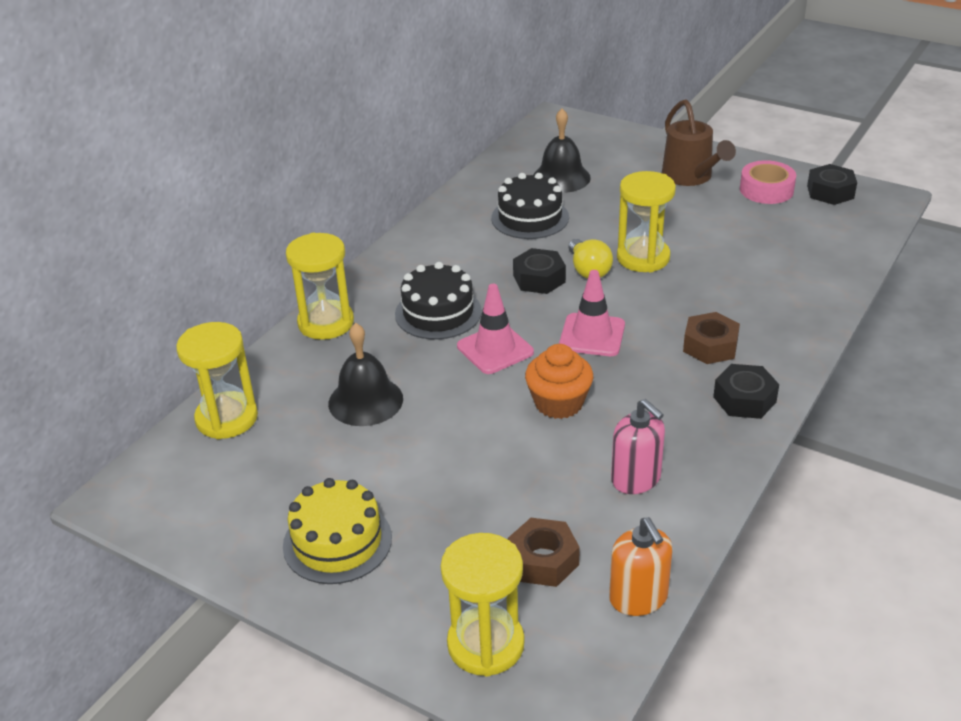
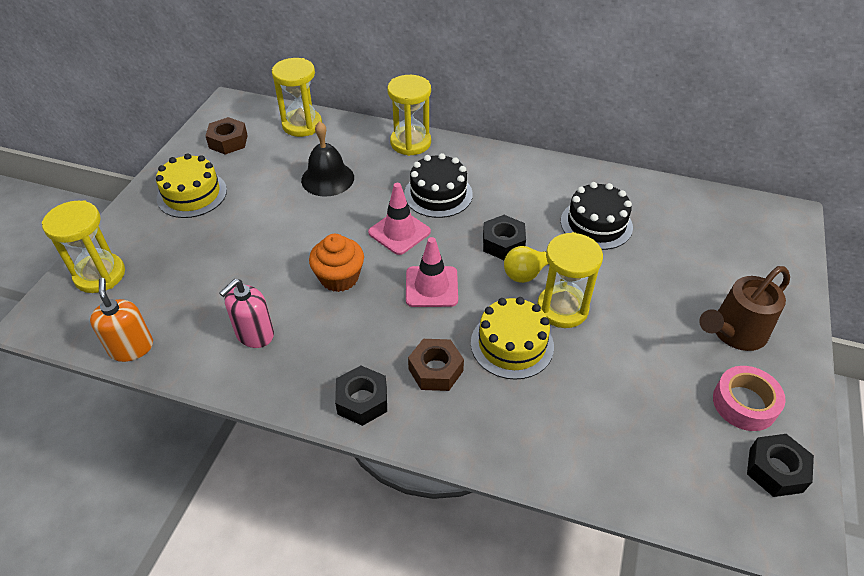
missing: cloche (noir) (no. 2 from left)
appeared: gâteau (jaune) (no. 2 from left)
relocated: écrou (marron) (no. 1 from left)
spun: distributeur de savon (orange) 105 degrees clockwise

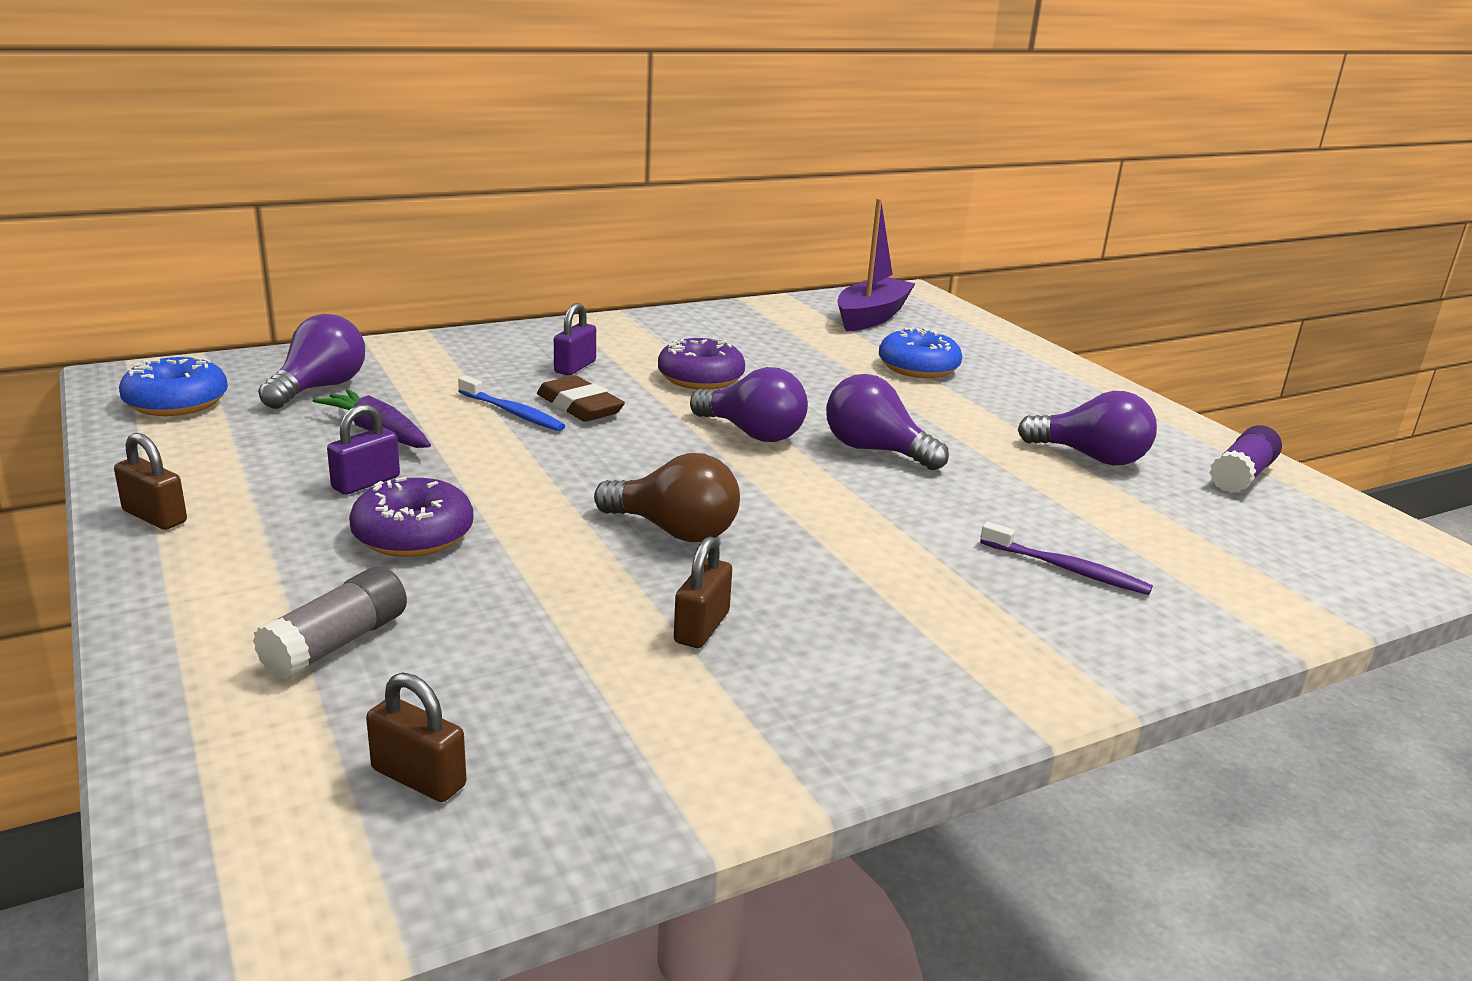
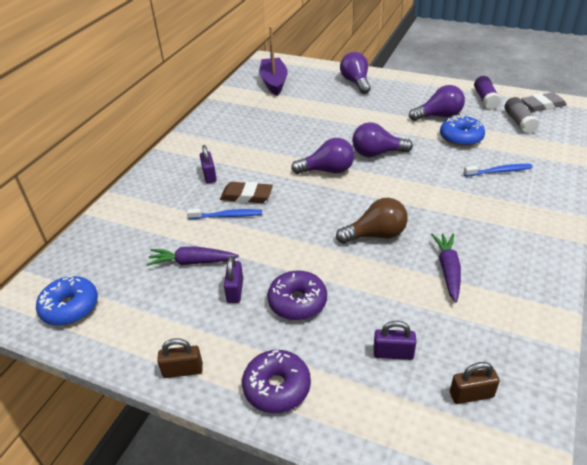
appeared: cadenas (violet) (no. 3 from left); gomme (gris)
relocated: beignet (violet) (no. 2 from left in the first image) to beignet (violet) (no. 1 from left); ampoule (violet) (no. 1 from left in the first image) to ampoule (violet) (no. 2 from left); beignet (bleu) (no. 2 from left); bâton de colle (gris)
exchanged: cadenas (marron) (no. 3 from left) to carotte (violet) (no. 2 from left)
colour: brosse à dents (violet) to brosse à dents (bleu) (no. 2 from left)

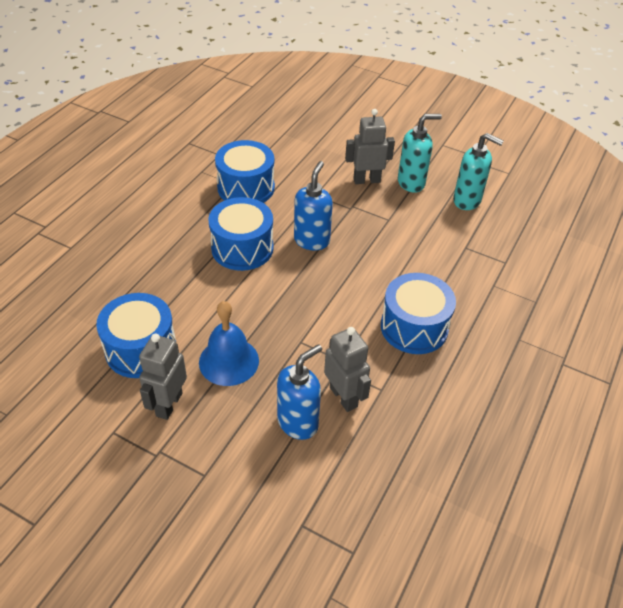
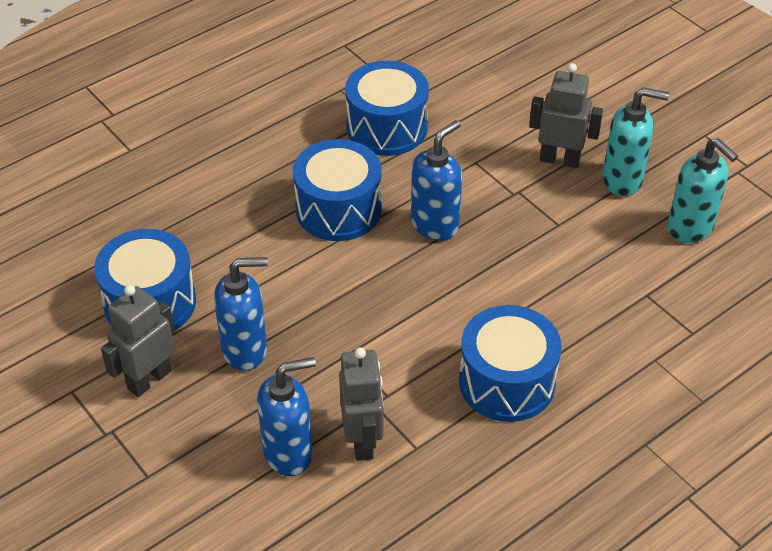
exchanged: cloche (bleu) to distributeur de savon (bleu) (no. 1 from left)

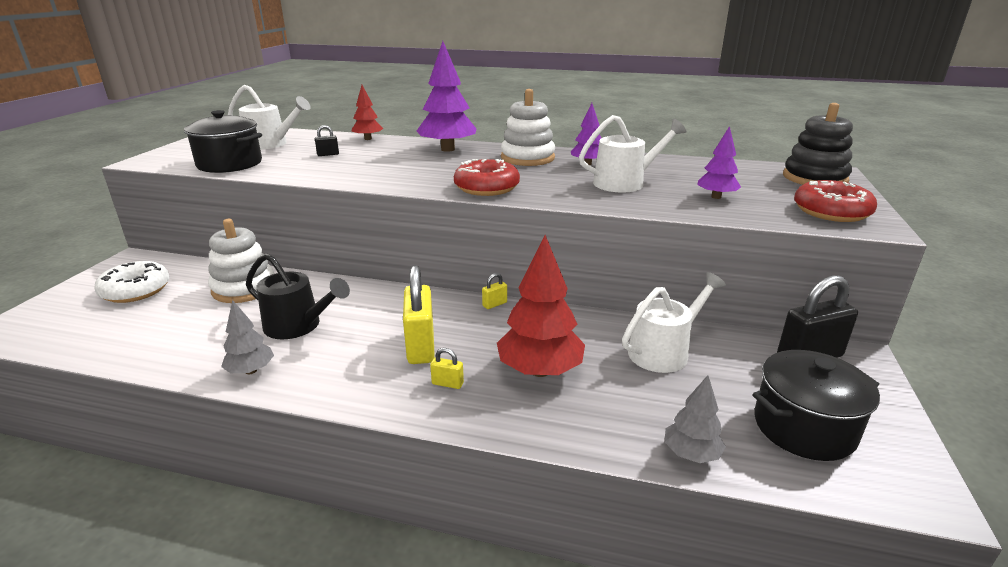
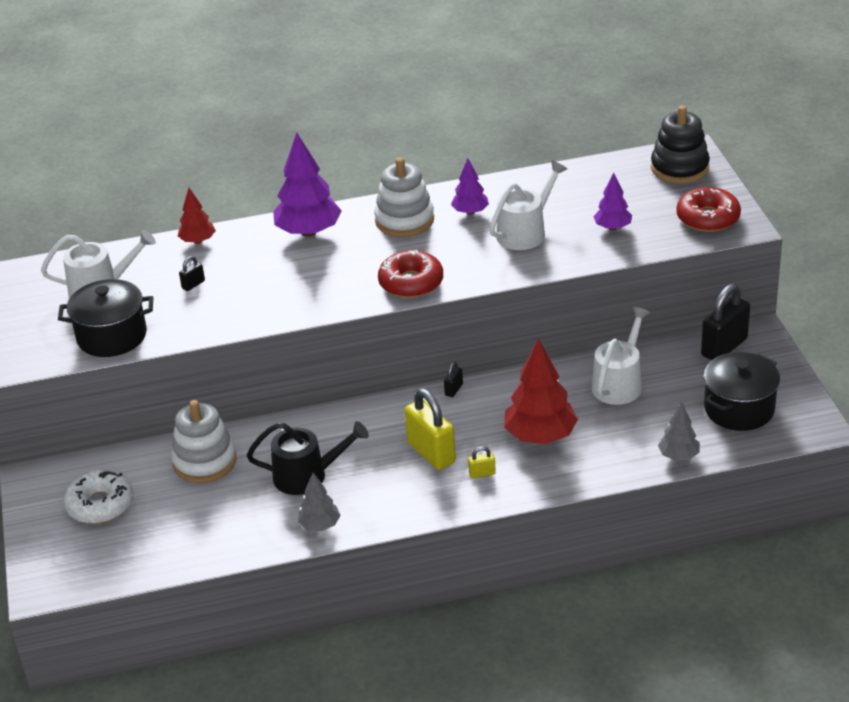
colour: cadenas (jaune) (no. 3 from left) to cadenas (noir) (no. 2 from left)

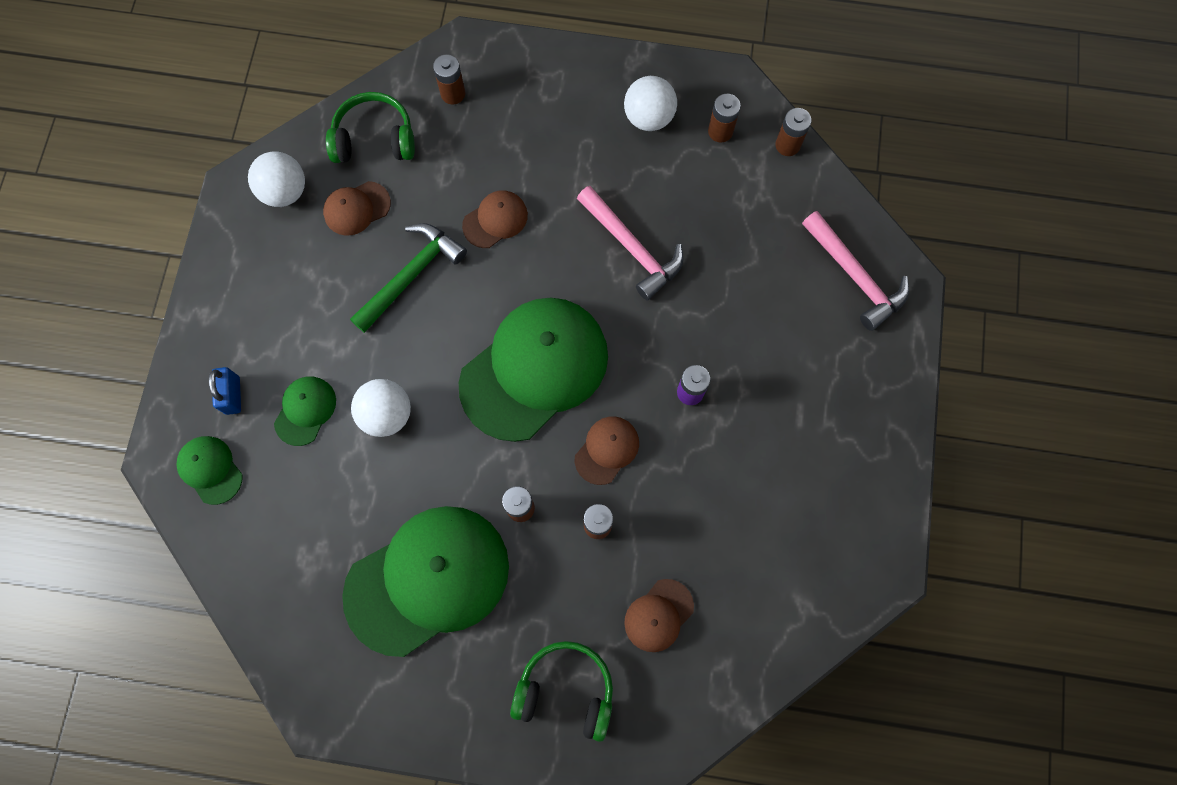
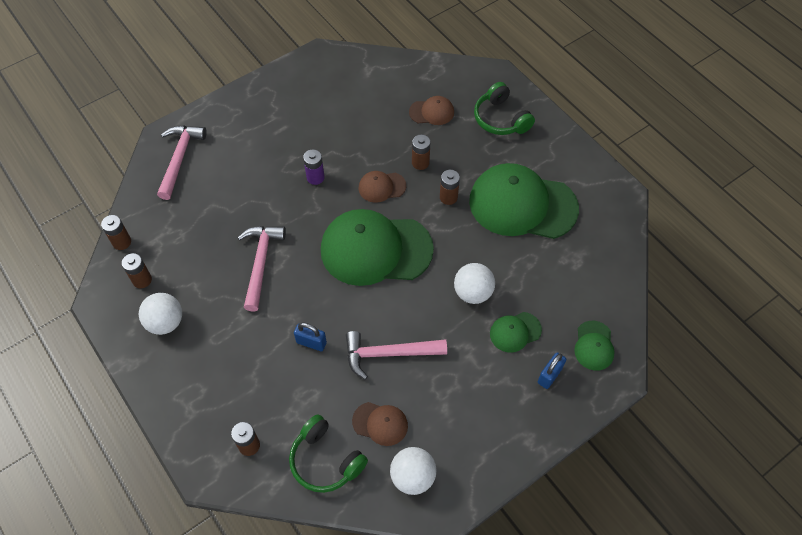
exchanged: casquette (marron) (no. 2 from left) to cadenas (bleu) (no. 1 from left)
colour: marteau (vert) to marteau (rose) (no. 3 from left)

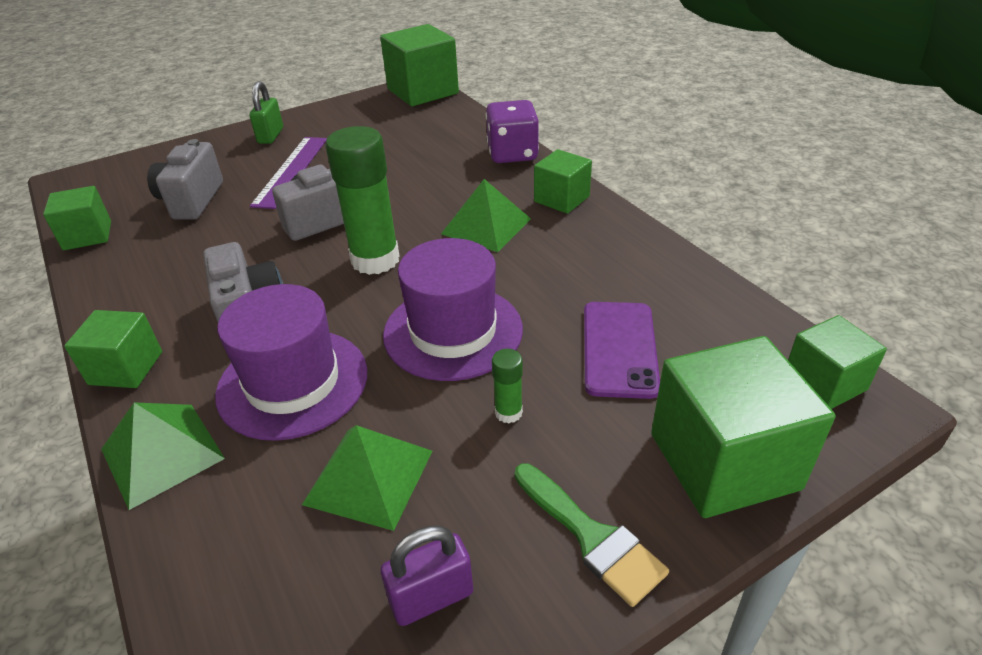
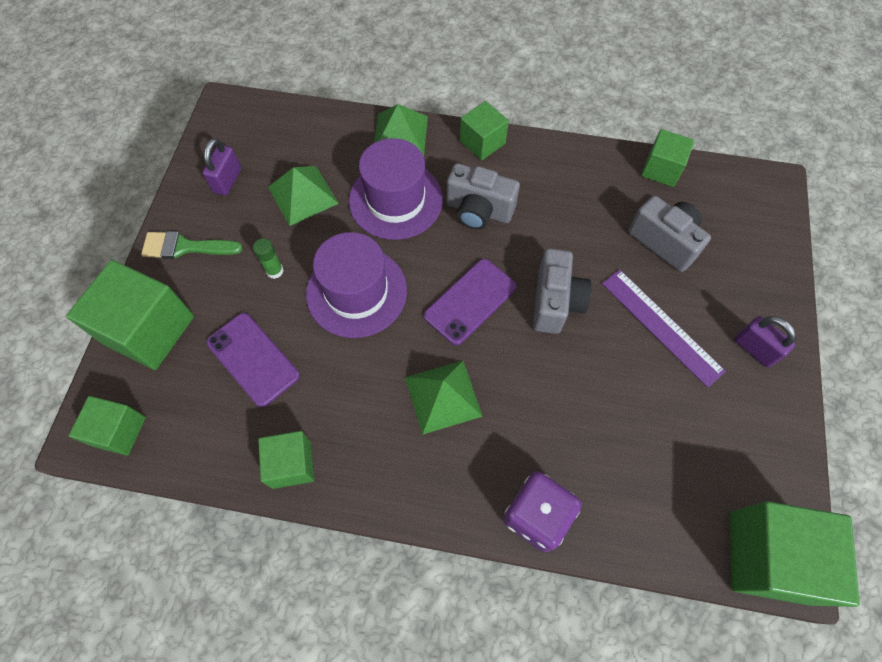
relocated: cube (vert) (no. 4 from left in the first image) to cube (vert) (no. 3 from left)
exchanged: bâton de colle (vert) (no. 1 from left) to téléphone (violet) (no. 2 from left)
colour: cadenas (vert) to cadenas (violet) (no. 2 from left)

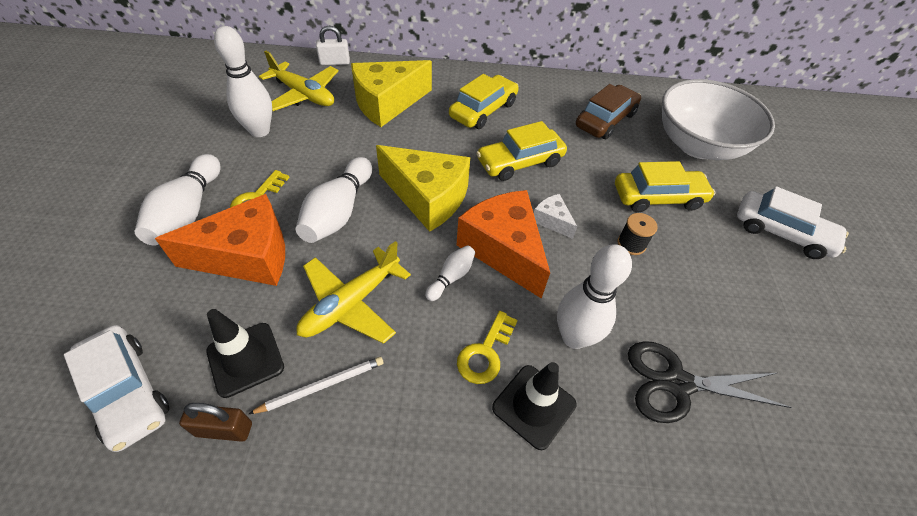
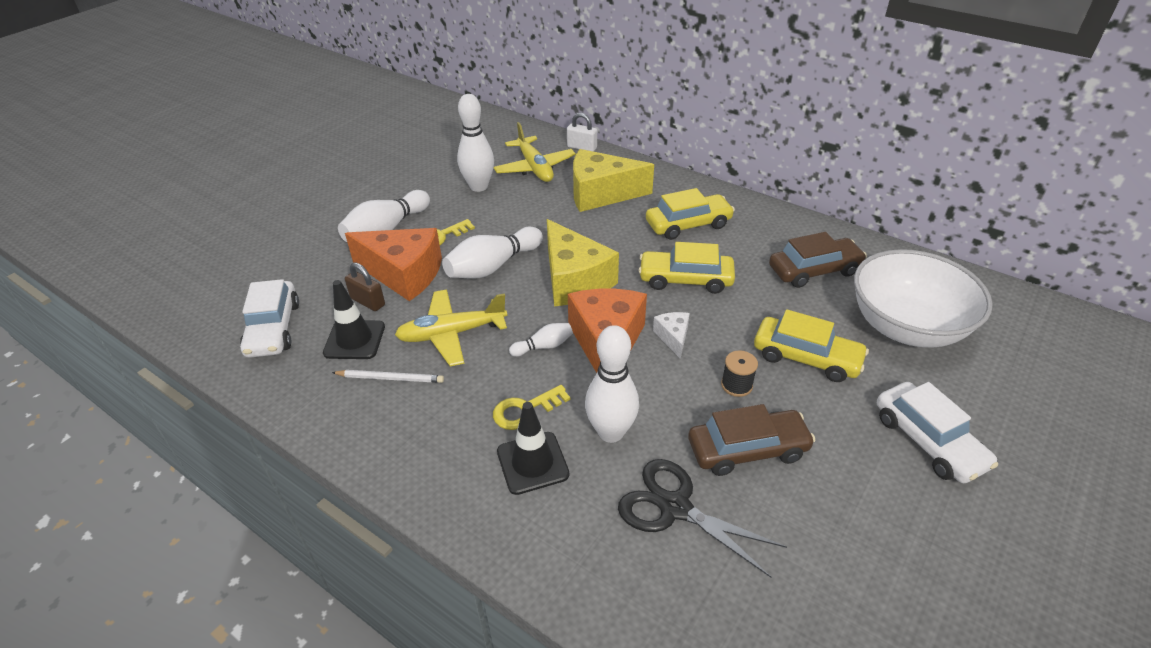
appeared: voiture (marron) (no. 1 from left)
relocated: cadenas (marron)

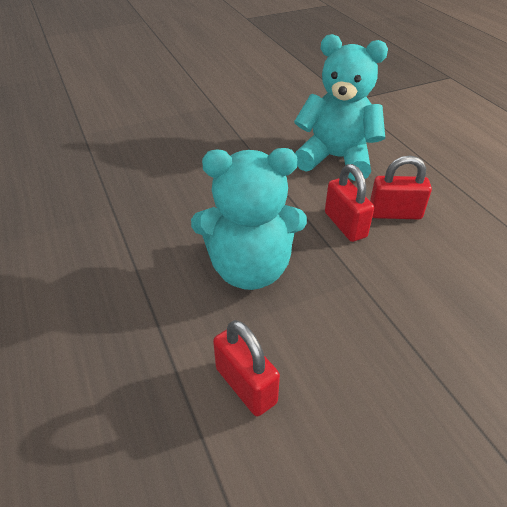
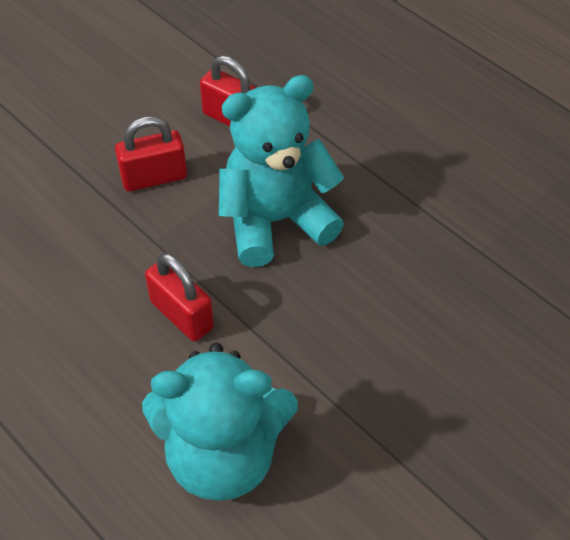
relocated: cadenas (rouge) (no. 3 from left in the first image) to cadenas (rouge) (no. 1 from left)

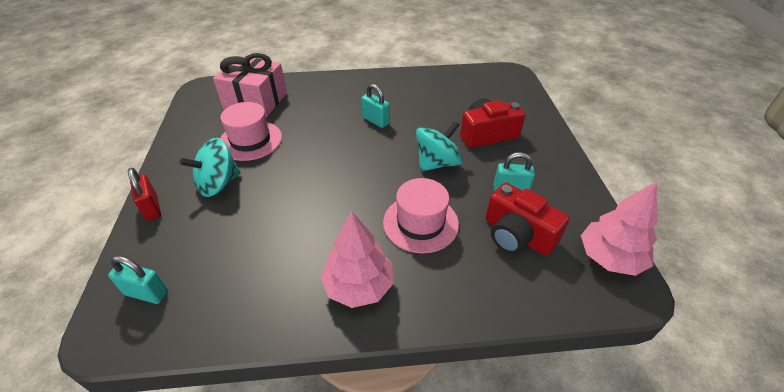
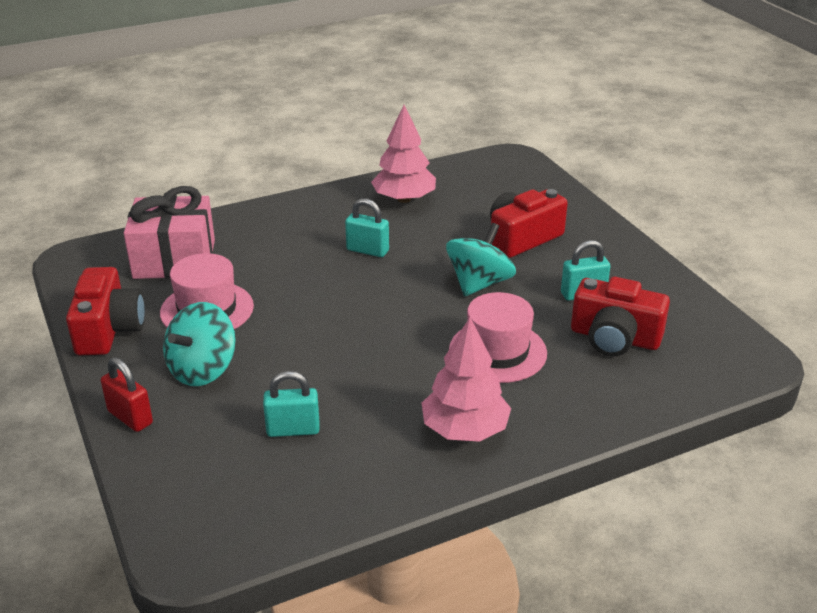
appeared: appareil photo (rouge) (no. 1 from left)
relocated: cadenas (turquoise) (no. 1 from left); arbre (rose) (no. 2 from left in the first image) to arbre (rose) (no. 1 from left)

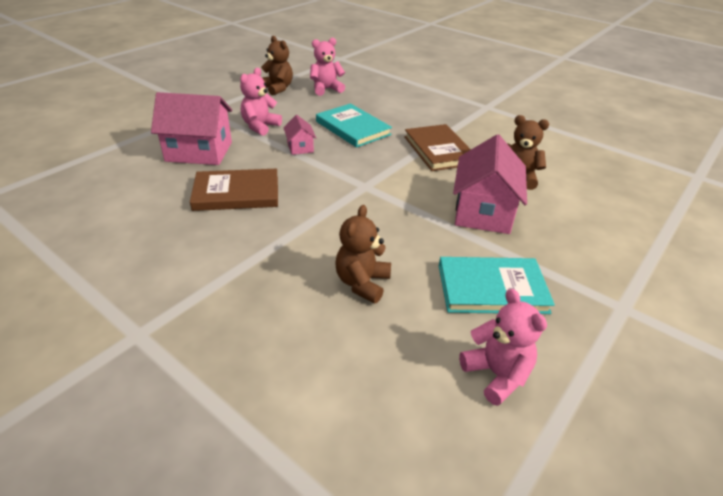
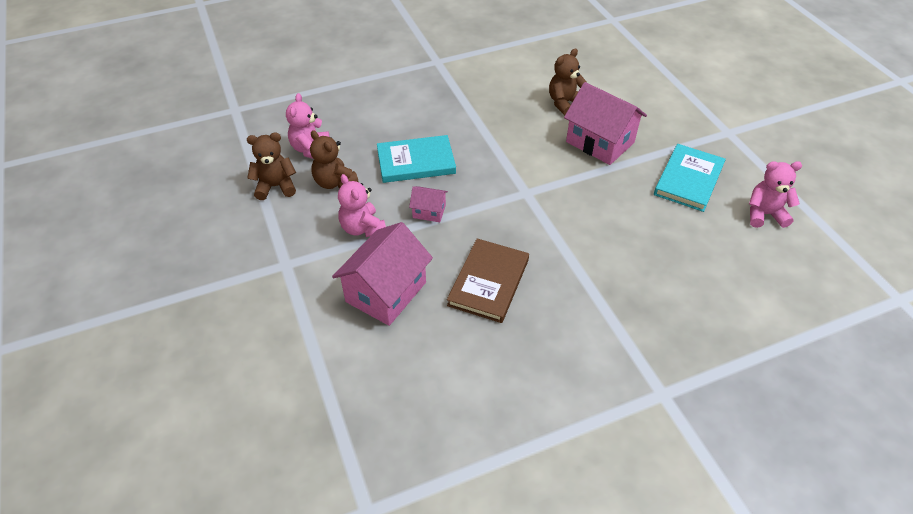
missing: livre (marron) (no. 2 from left)
relocated: ours en peluche (marron) (no. 2 from left)

